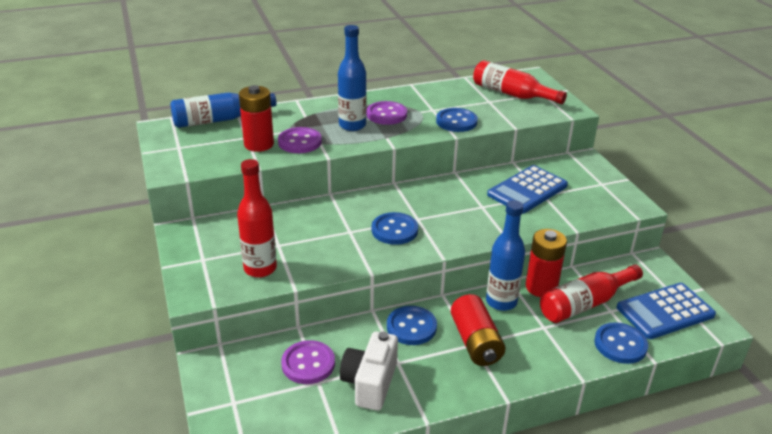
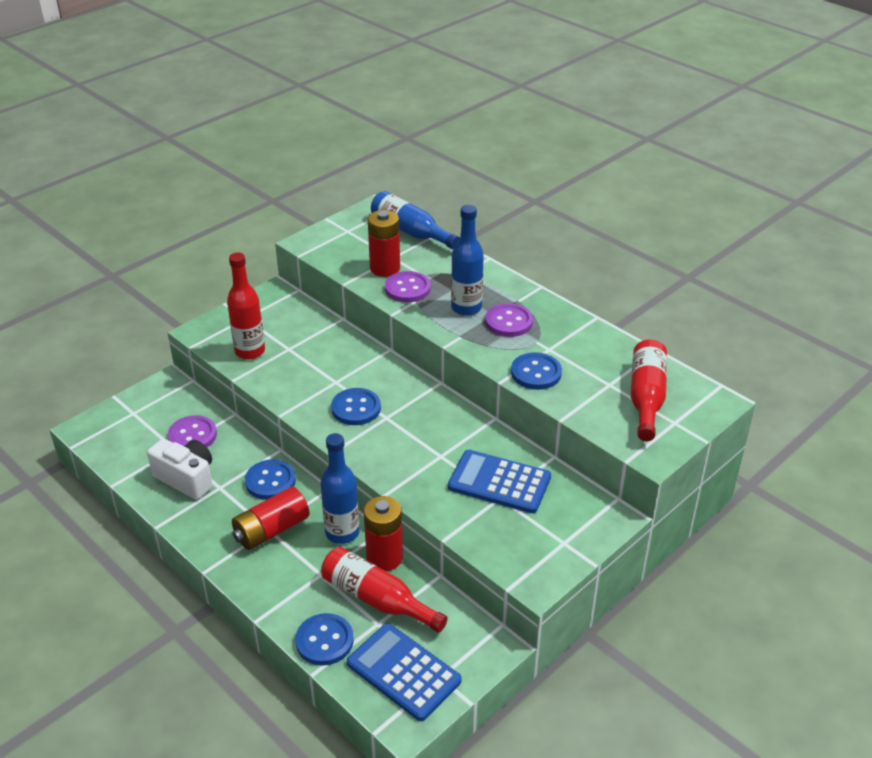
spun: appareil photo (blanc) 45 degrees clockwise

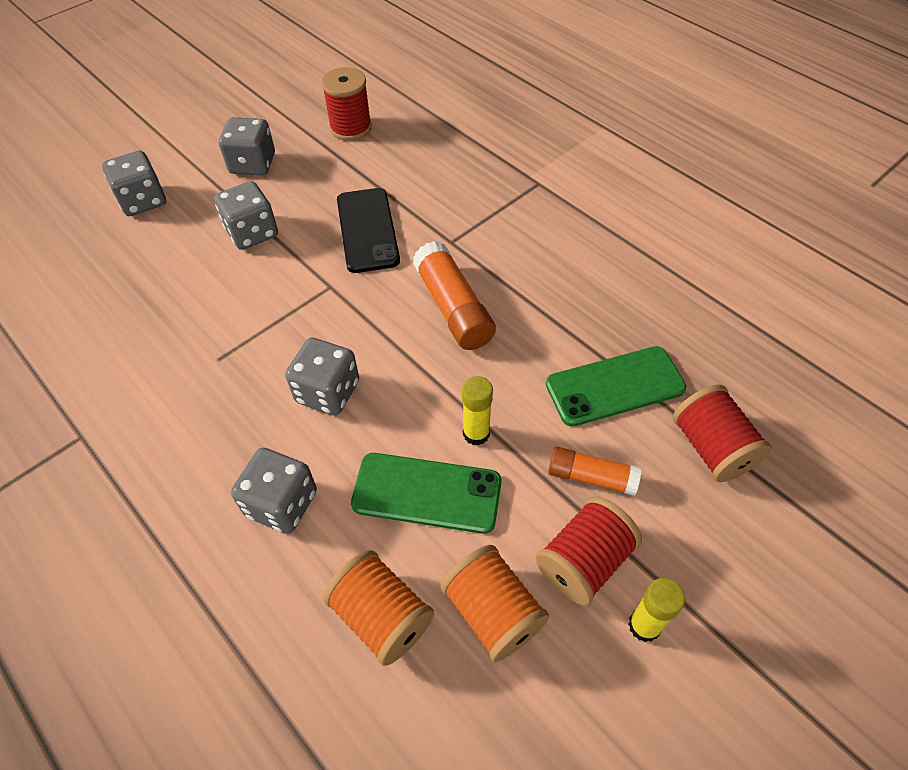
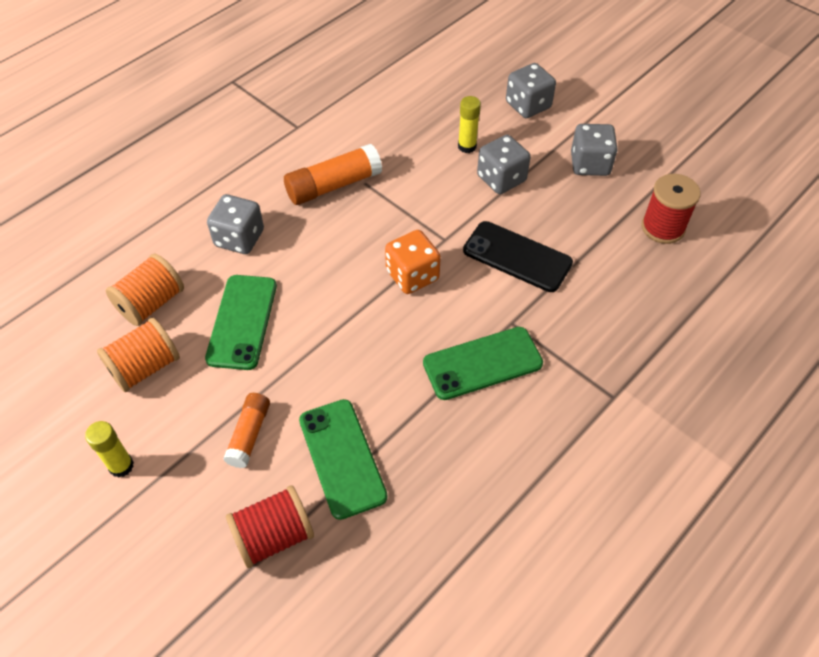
missing: dé (gris) (no. 5 from left); bobine (rouge) (no. 2 from left)
appeared: dé (orange); téléphone (vert) (no. 3 from left)
relocated: bâton de colle (orange) (no. 1 from left in the first image) to bâton de colle (orange) (no. 2 from left); bâton de colle (jaune) (no. 1 from left in the first image) to bâton de colle (jaune) (no. 2 from left)
spun: téléphone (noir) 45 degrees clockwise

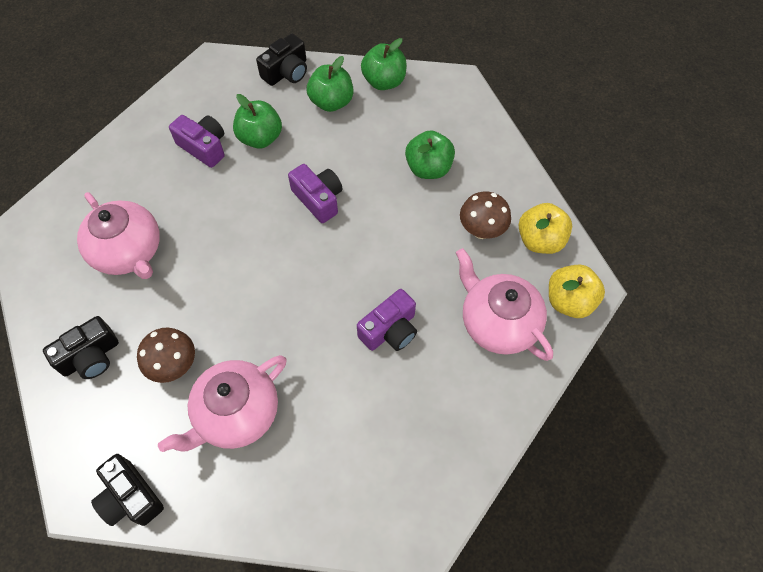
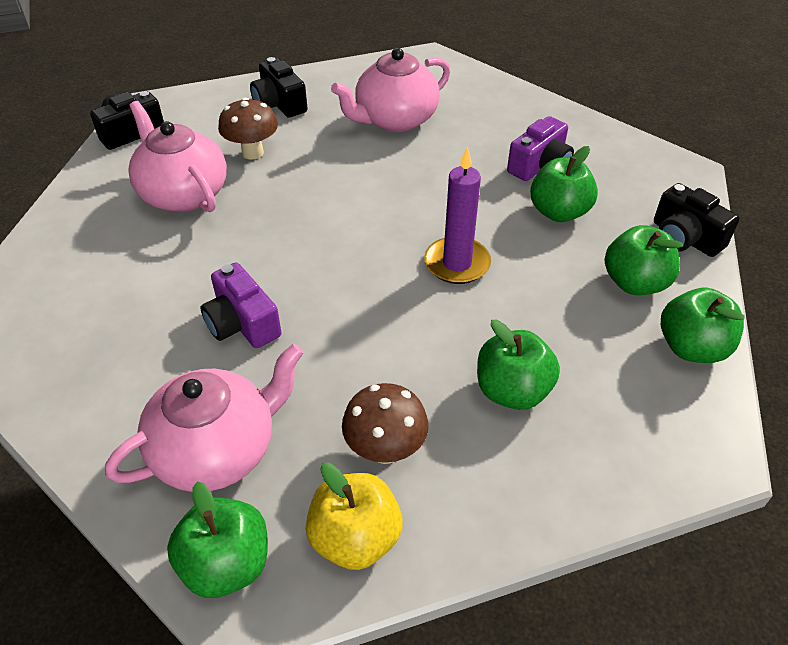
exchanged: appareil photo (violet) (no. 2 from left) to bougie (violet)
colour: pomme (jaune) (no. 2 from left) to pomme (vert) (no. 1 from left)

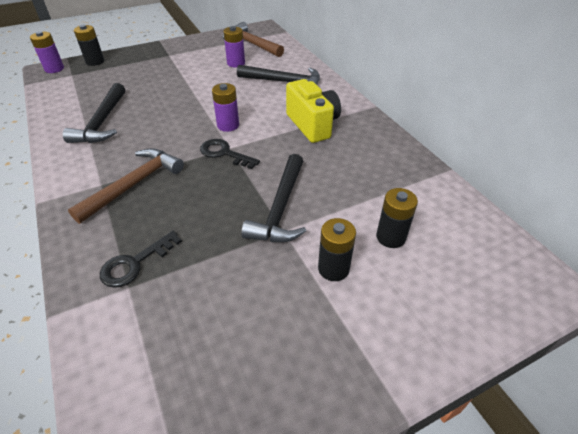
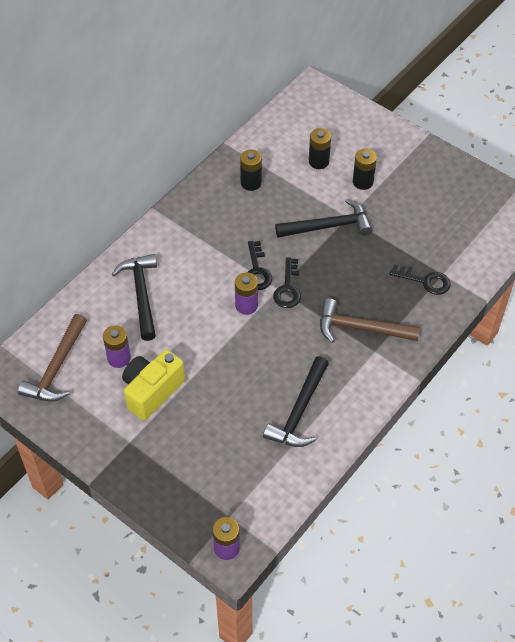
appeared: clé (noir) (no. 1 from left)
relocated: appareil photo (jaune); pile (noir) (no. 1 from left)
spun: marteau (noir) (no. 1 from left in the first image) 135 degrees clockwise

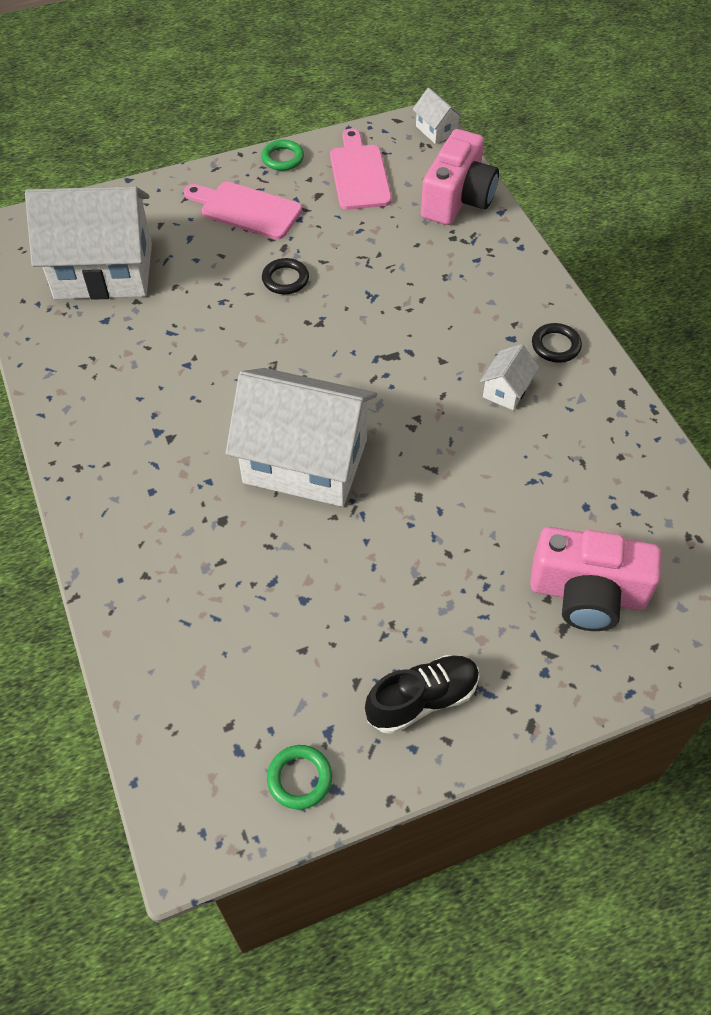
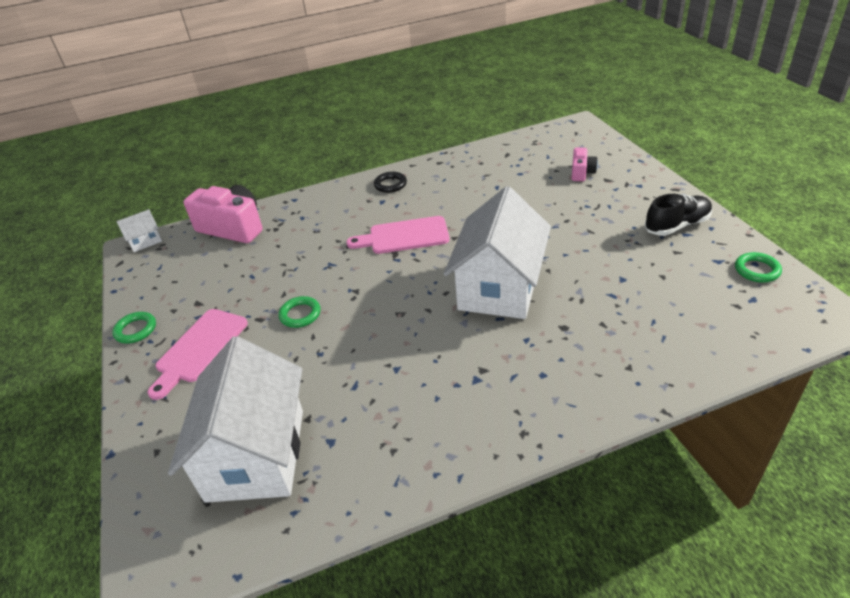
missing: maison (blanc) (no. 4 from left)
relocated: planche à découper (rose) (no. 2 from left)
colour: anneau (noir) (no. 1 from left) to anneau (vert) (no. 2 from left)
spun: chaussure (noir) 90 degrees clockwise
size: appareil photo (rose) (no. 2 from left) x0.52

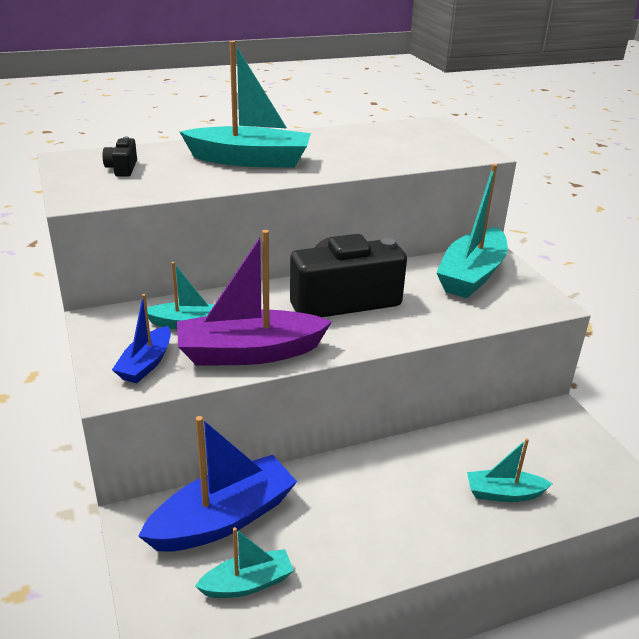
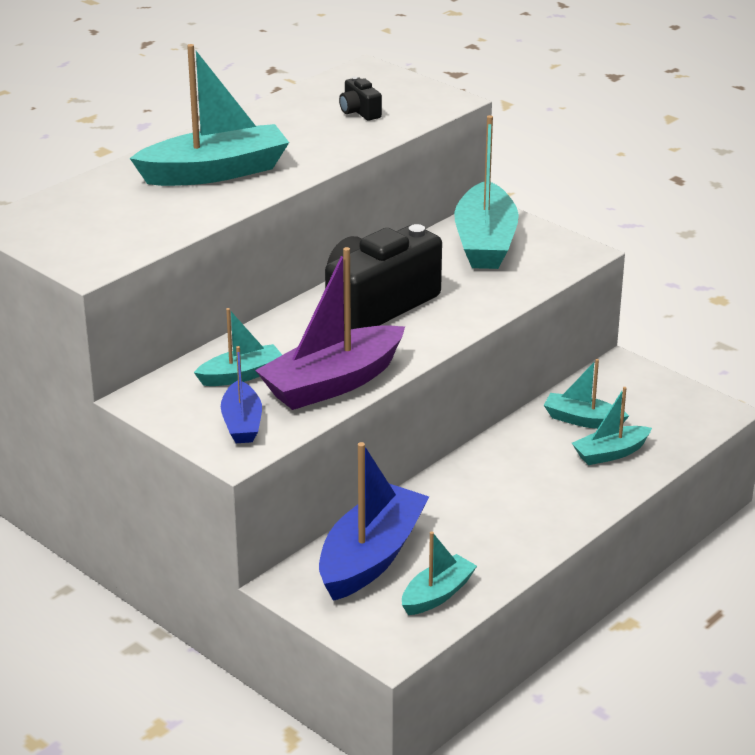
appeared: bateau (turquoise) (no. 5 from left)
relocated: appareil photo (noir) (no. 1 from left)

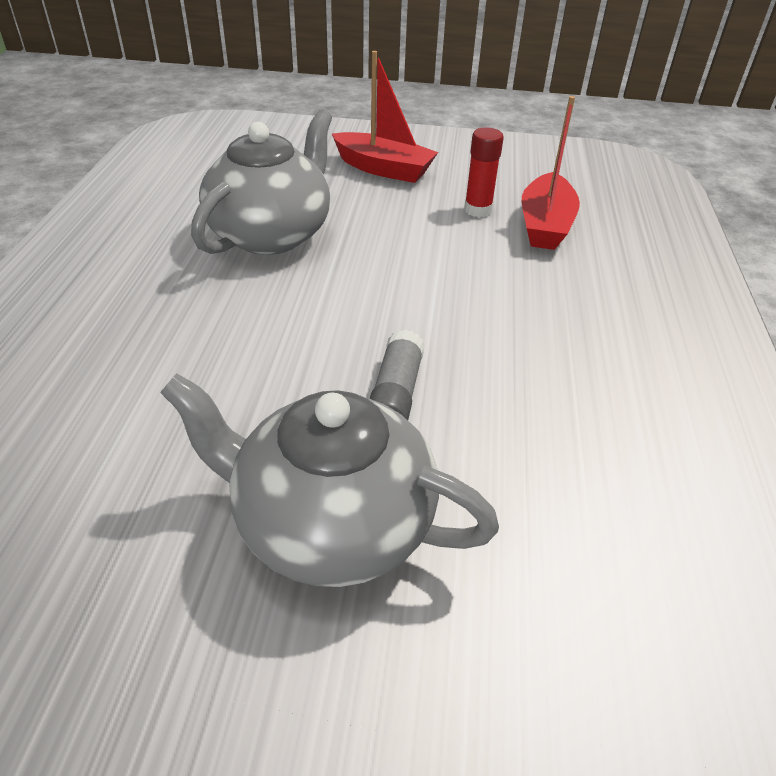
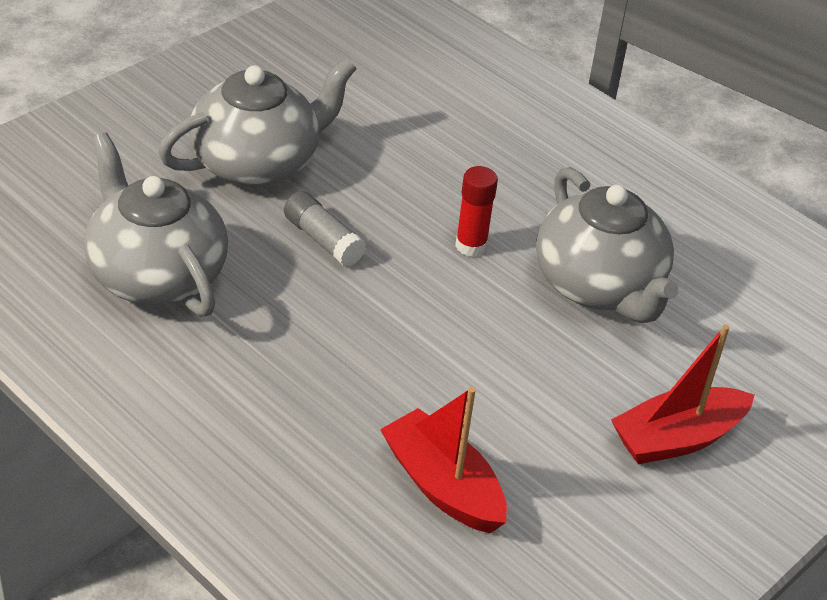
appeared: théière (gris) (no. 1 from left)
relocated: bâton de colle (rouge)

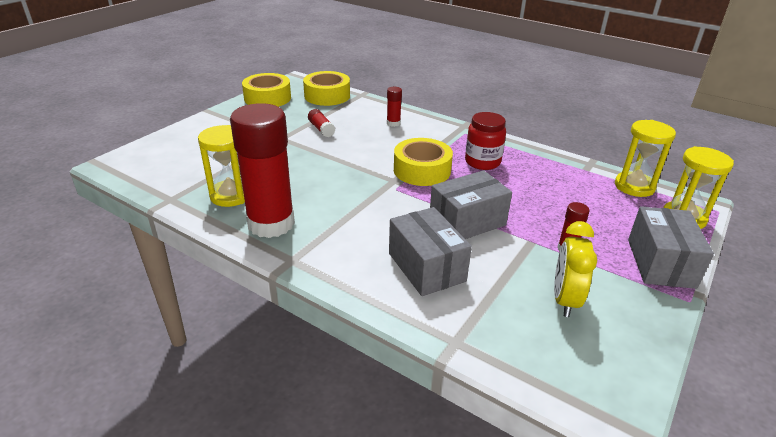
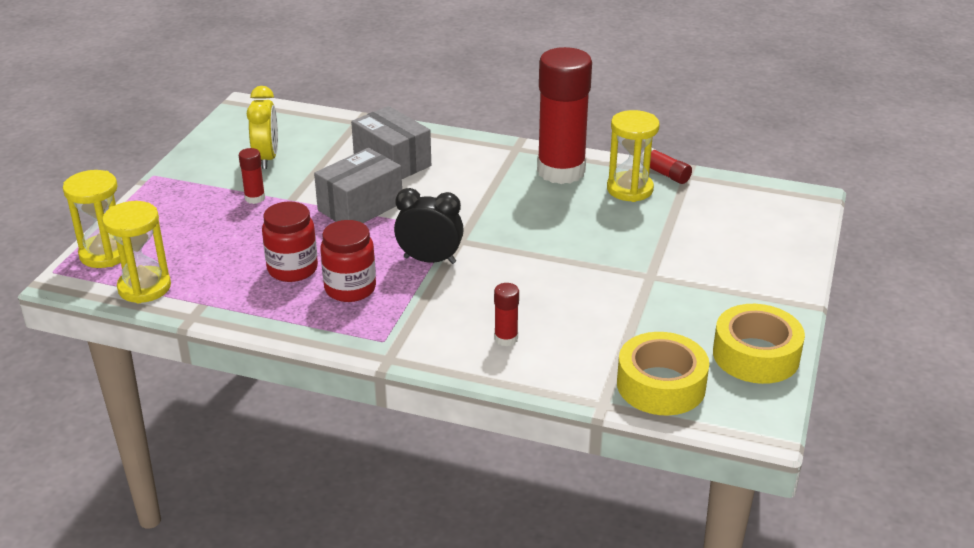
missing: boîte (gris) (no. 3 from left)
appeared: bocal (rouge) (no. 1 from left)
relocated: bâton de colle (rouge) (no. 2 from left in the first image) to bâton de colle (rouge) (no. 4 from left)
exchanged: ruban adhésif (jaune) (no. 3 from left) to réveil (noir)

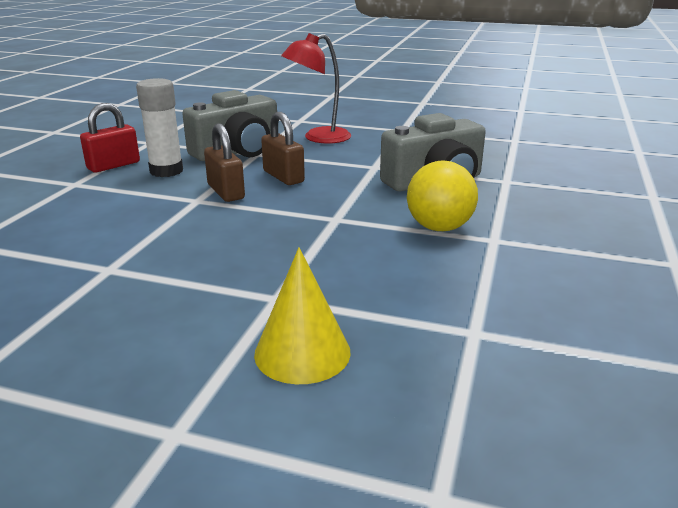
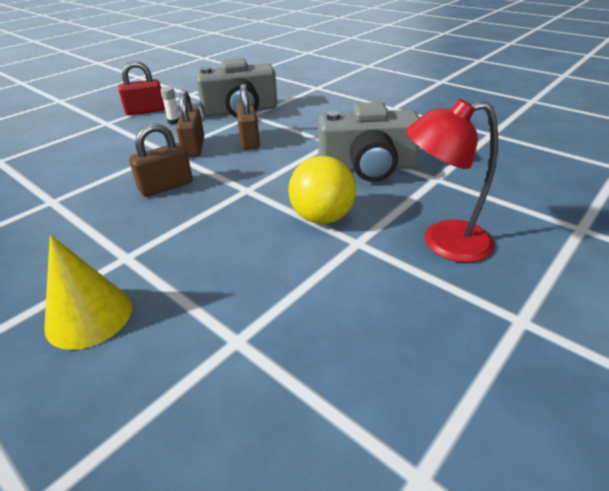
appeared: cadenas (marron) (no. 1 from left)
relocated: lampe (rouge)
size: bâton de colle (blanc) x0.47

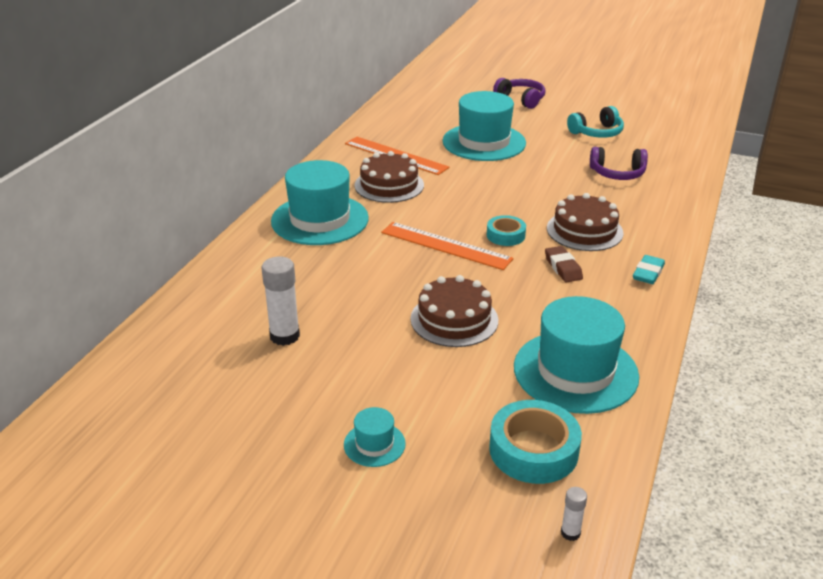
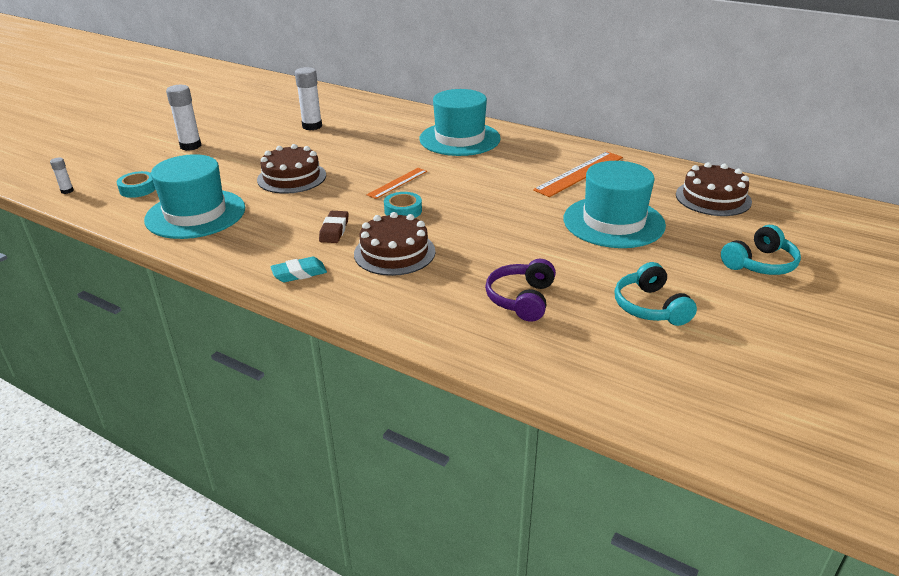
relocated: gâteau (marron) (no. 1 from left in the first image) to gâteau (marron) (no. 3 from left)
exchanged: chapeau (turquoise) (no. 2 from left) to bâton de colle (blanc) (no. 2 from left)
colour: casque audio (violet) (no. 1 from left) to casque audio (turquoise) (no. 2 from left)
spun: gomme (turquoise) 60 degrees counterclockwise; gomme (marron) 75 degrees counterclockwise
size: ruban adhésif (turquoise) (no. 2 from left in the first image) x0.60; règle (orange) (no. 2 from left in the first image) x0.62

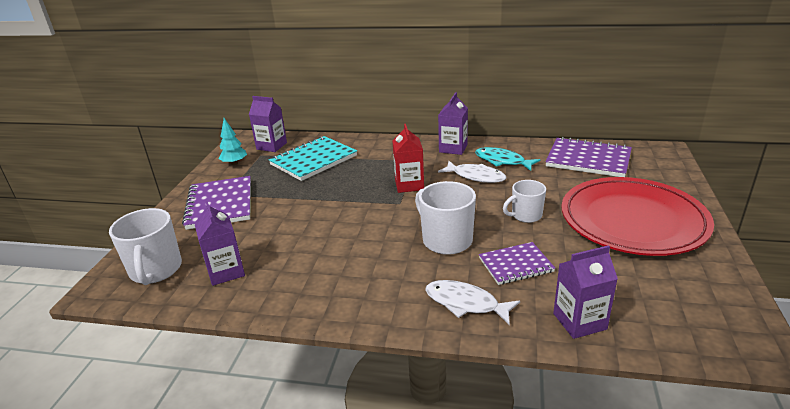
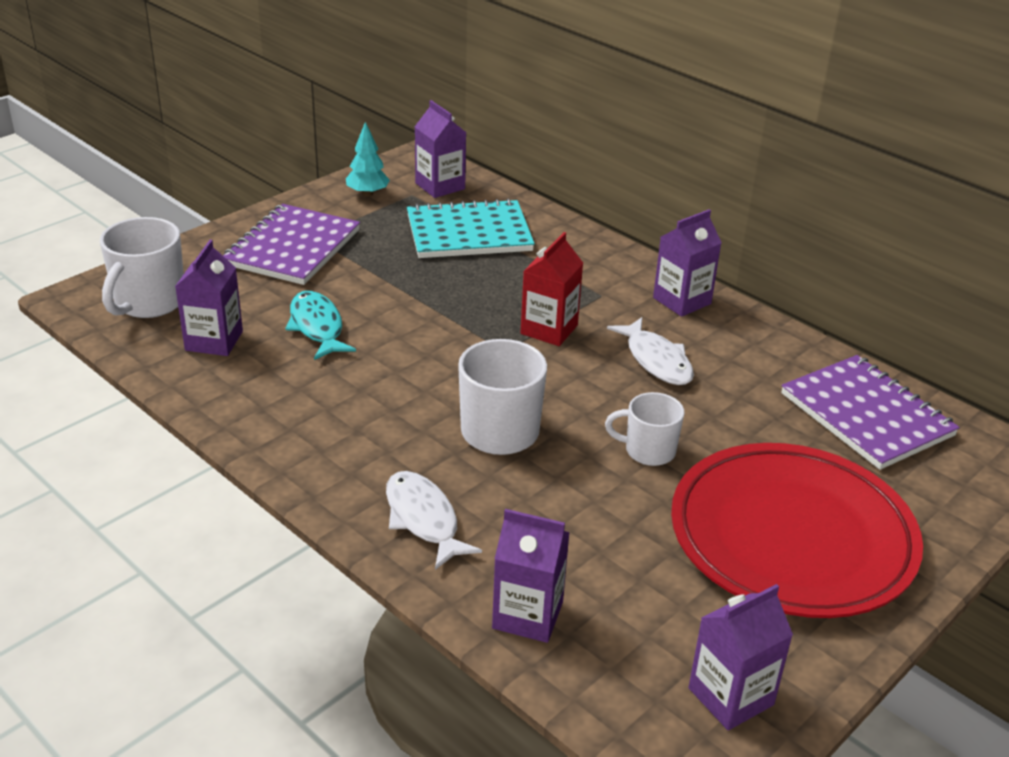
missing: carnet (violet) (no. 2 from left)
appeared: brique de lait (violet) (no. 5 from left)
relocated: poisson (turquoise)

